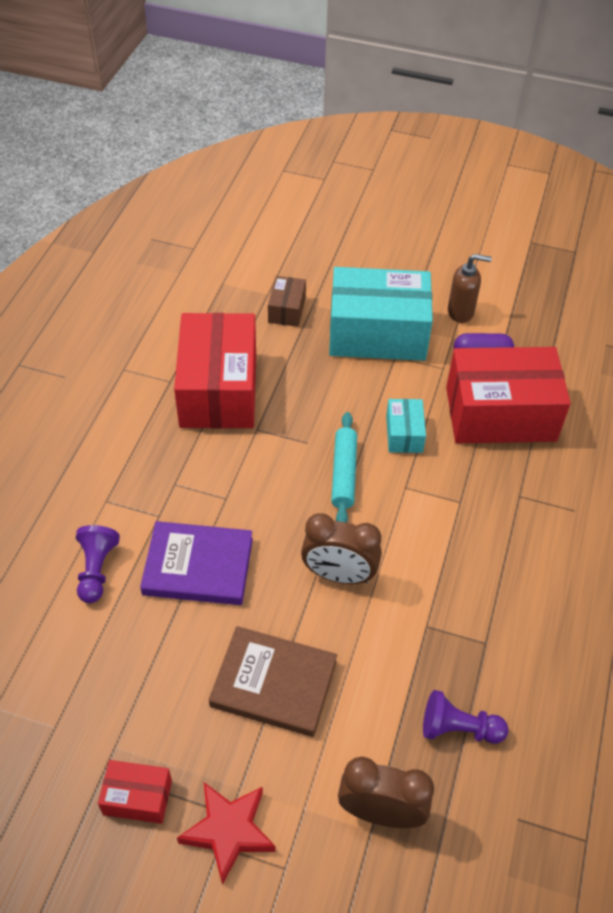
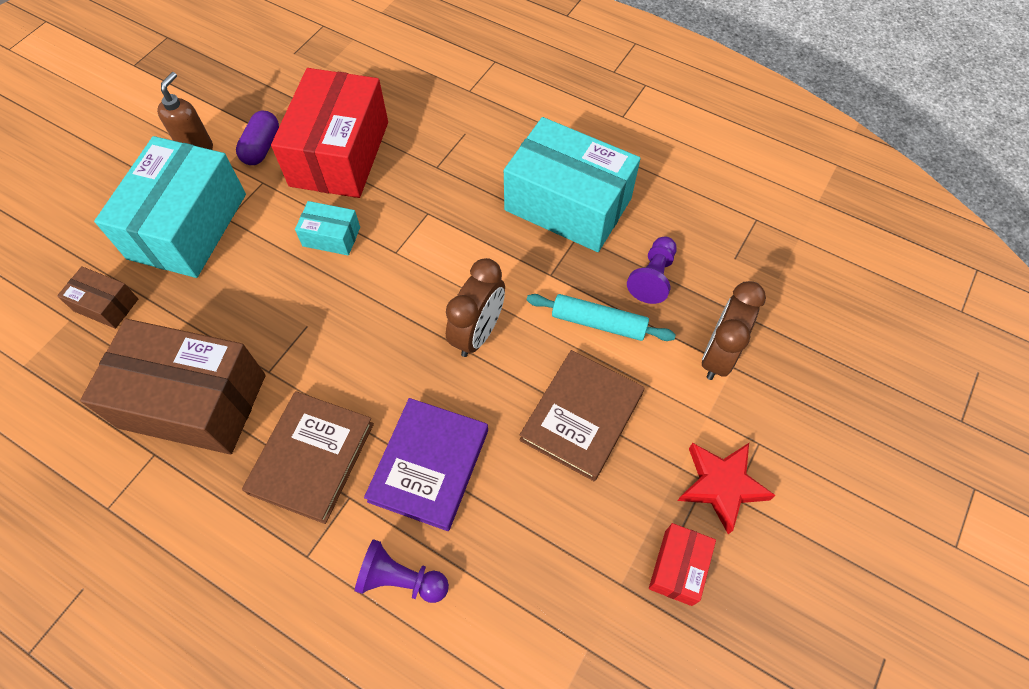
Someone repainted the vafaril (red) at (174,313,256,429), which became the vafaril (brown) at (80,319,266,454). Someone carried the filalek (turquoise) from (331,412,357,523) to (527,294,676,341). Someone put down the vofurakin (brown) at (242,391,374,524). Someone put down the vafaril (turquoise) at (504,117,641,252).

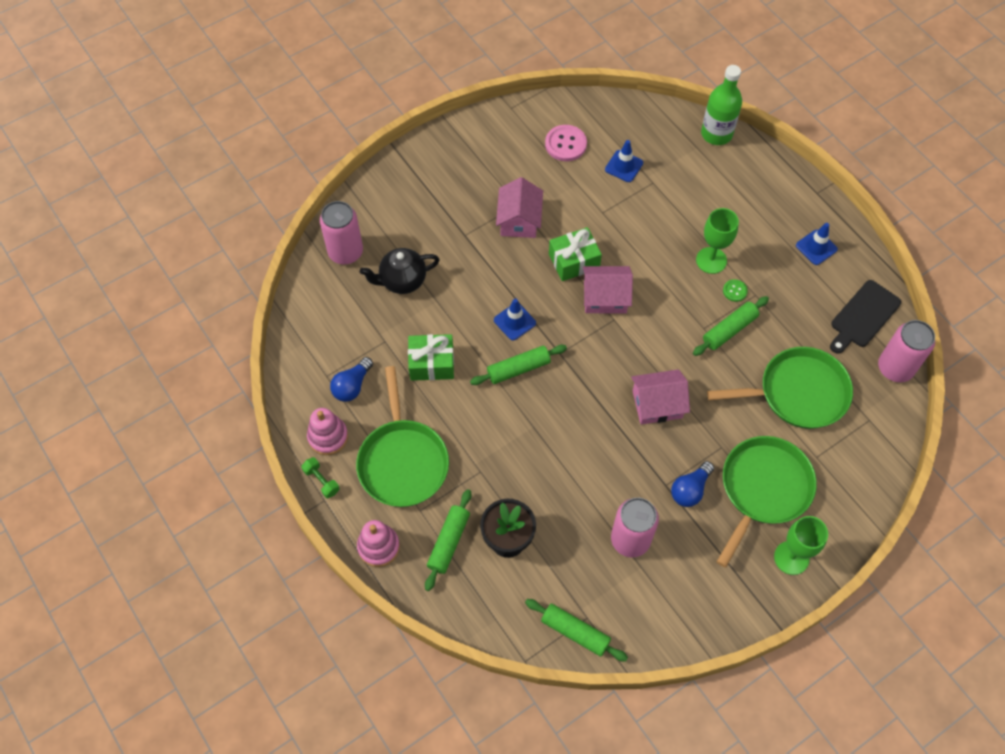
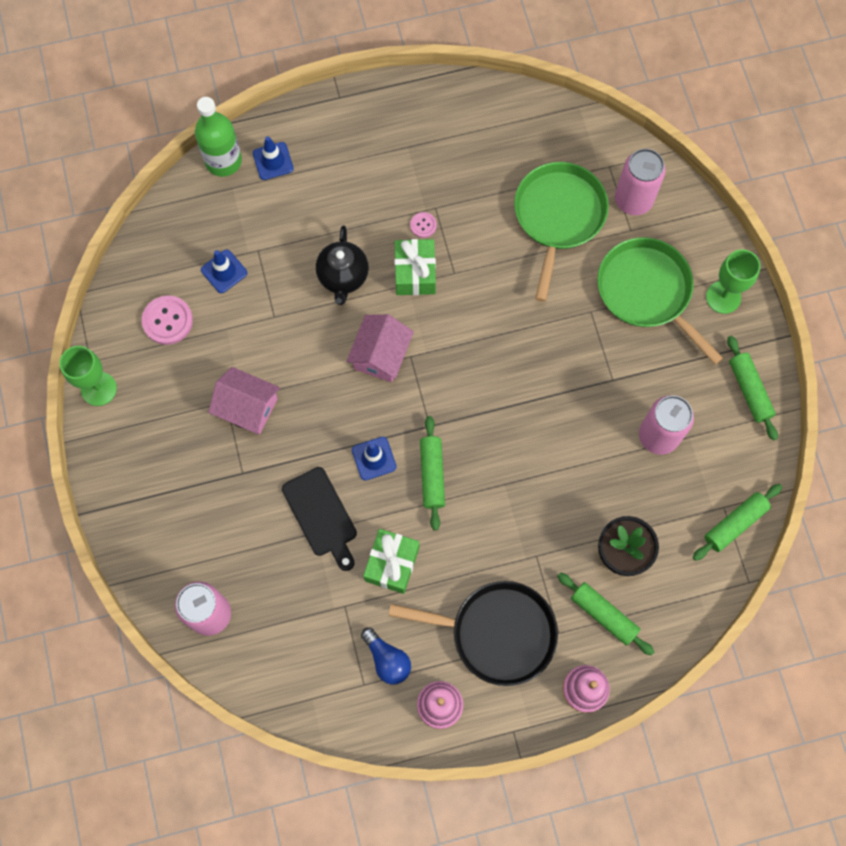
Someone took away the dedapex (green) at (301,457,340,498). Someone repainted the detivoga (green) at (356,366,449,507), which became the detivoga (black) at (388,581,558,686). Someone carried the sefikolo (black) from (360,248,440,294) to (316,225,369,305). Someone carried the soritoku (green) from (549,227,602,281) to (394,239,436,295). Someone took away the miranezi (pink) at (631,369,690,425). Someone took away the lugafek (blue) at (671,461,714,507). Someone carried the filalek (green) from (693,296,769,356) to (727,336,778,441). Someone carried the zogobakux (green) from (696,208,739,274) to (59,346,117,406). Someone repainted the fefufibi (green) at (723,279,748,302), which became the fefufibi (pink) at (410,212,437,238). Someone carried the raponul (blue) from (796,223,838,265) to (253,136,294,180). Someone carried the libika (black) from (830,280,901,354) to (282,467,357,571). Someone carried the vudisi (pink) from (878,320,935,382) to (615,149,666,215).

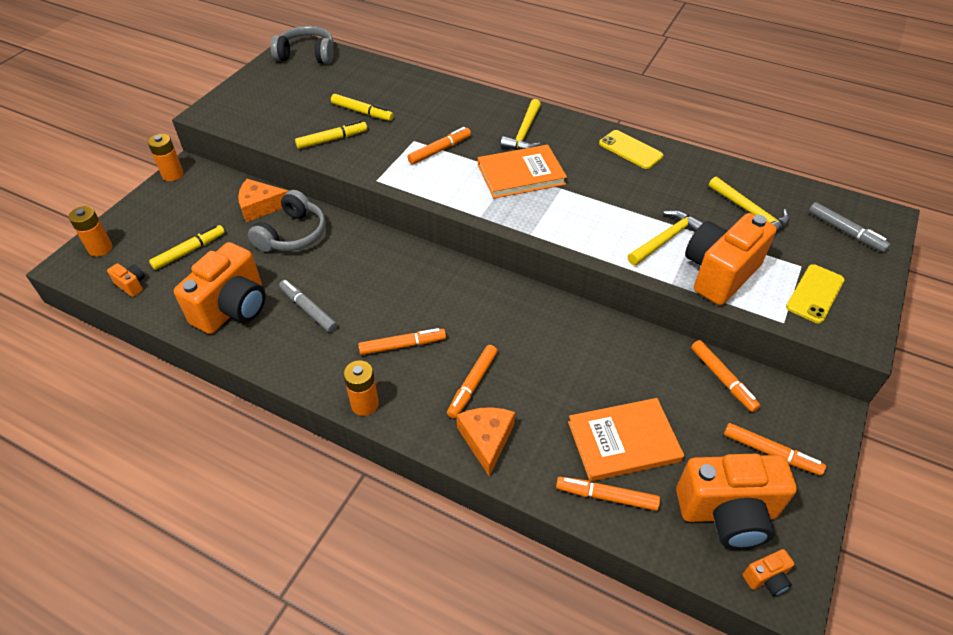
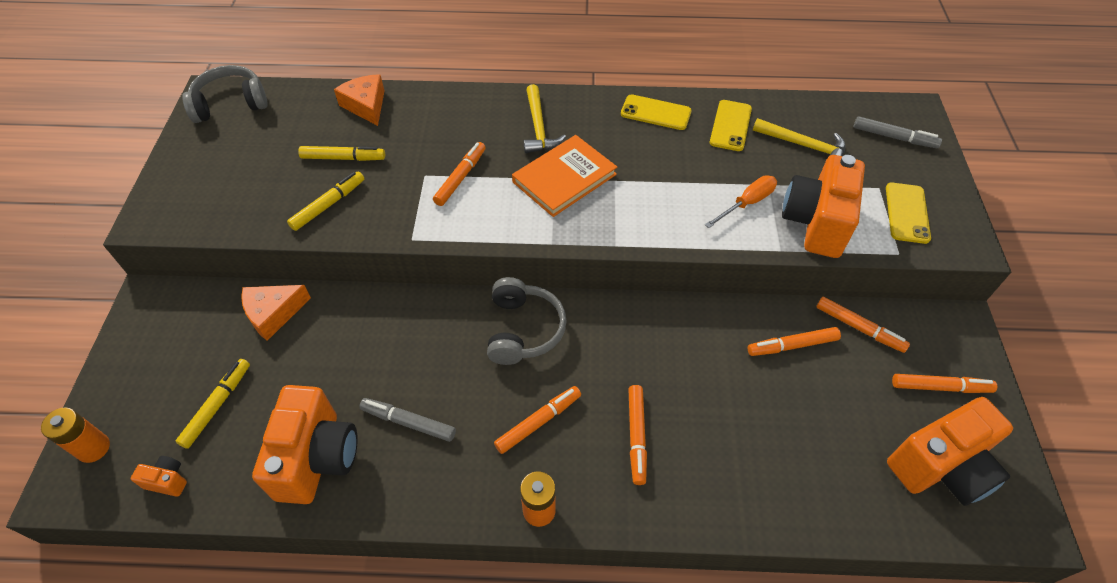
Someone took away the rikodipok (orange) at (148,134,184,181). Someone carried the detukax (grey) from (248,190,326,252) to (487,277,567,365). Someone carried the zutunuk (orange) from (457,407,515,477) to (334,74,385,126). Someone carried the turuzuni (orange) from (556,477,660,511) to (748,327,841,356). Someone took away the vofurakin (orange) at (568,398,684,482). Someone swapped the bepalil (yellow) at (628,210,703,266) for the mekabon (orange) at (705,175,777,228). Someone took away the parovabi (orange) at (743,549,794,596). Someone put down the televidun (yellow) at (710,100,752,151).

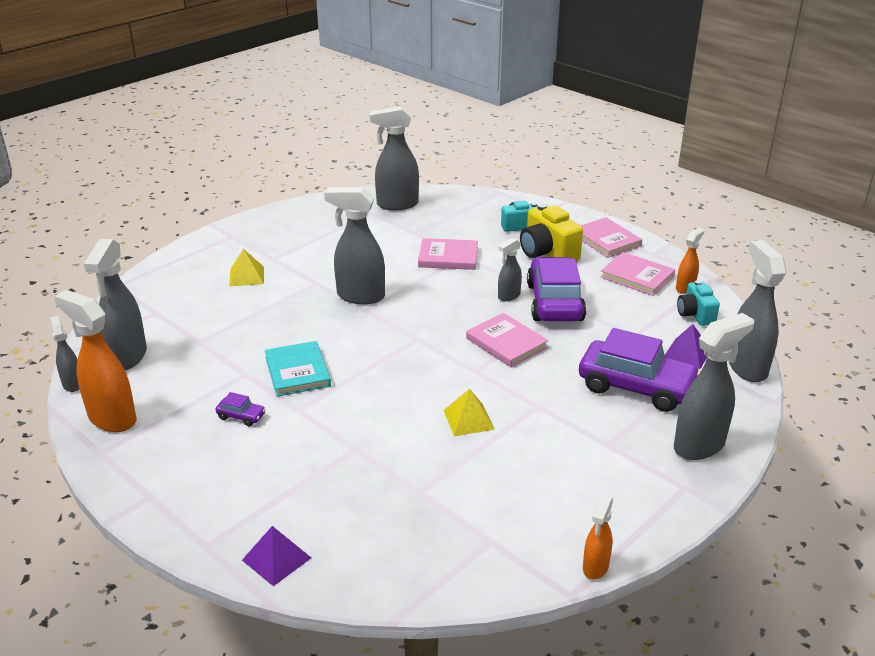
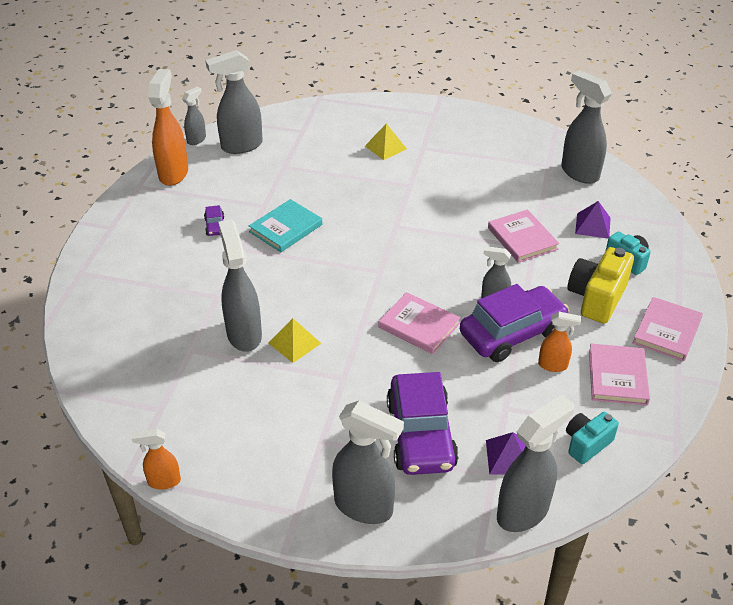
Someone carried the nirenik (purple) from (242,526,311,586) to (575,201,611,238). Someone carried the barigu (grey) from (324,187,385,304) to (218,219,262,352). Someone rotated the vofurakin (pink) at (466,313,548,367) by 75 degrees counterclockwise. Someone carried the barigu (orange) from (676,227,705,294) to (538,312,581,372).

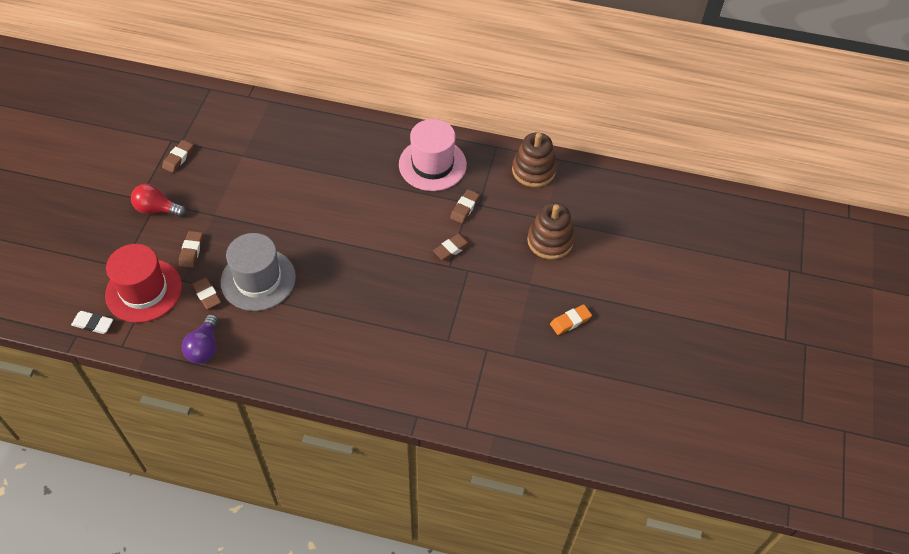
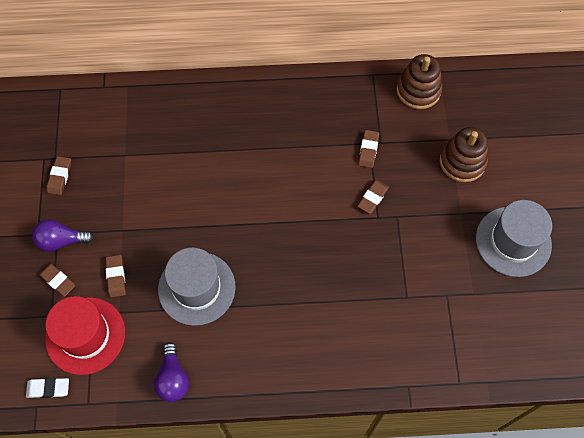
Someone repainted the lugafek (red) at (131,184,186,217), which became the lugafek (purple) at (32,219,94,252). Someone carried the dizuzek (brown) from (192,277,221,309) to (38,263,76,297). Someone took away the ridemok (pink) at (399,119,467,191). Someone swapped the dizuzek (orange) at (550,304,592,335) for the ridemok (grey) at (476,200,552,277).

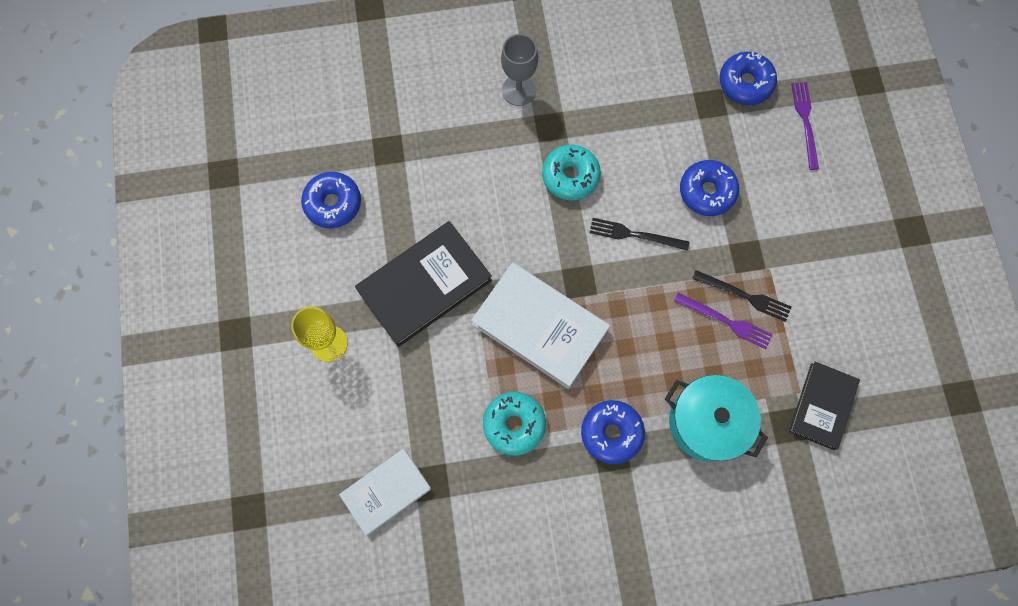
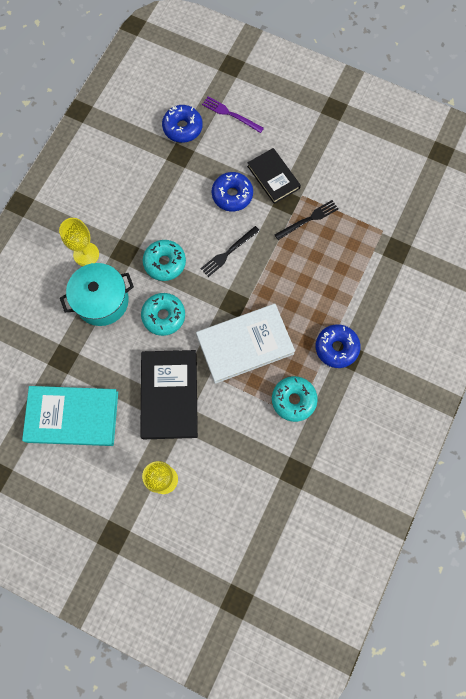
Someone swapped the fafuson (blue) at (301,172,361,228) for the vofurakin (turquoise) at (22,386,118,446). Someone took away the vofurakin (white) at (339,449,431,535). Someone repainted the zogobakux (grey) at (501,34,538,106), which became the zogobakux (yellow) at (59,218,99,266). Someone carried the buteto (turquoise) from (665,375,768,462) to (60,263,134,326). Someone took away the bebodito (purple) at (674,293,773,349). Someone carried the vofurakin (black) from (789,362,860,450) to (247,148,301,204). Someone put down the fafuson (turquoise) at (141,293,185,336).

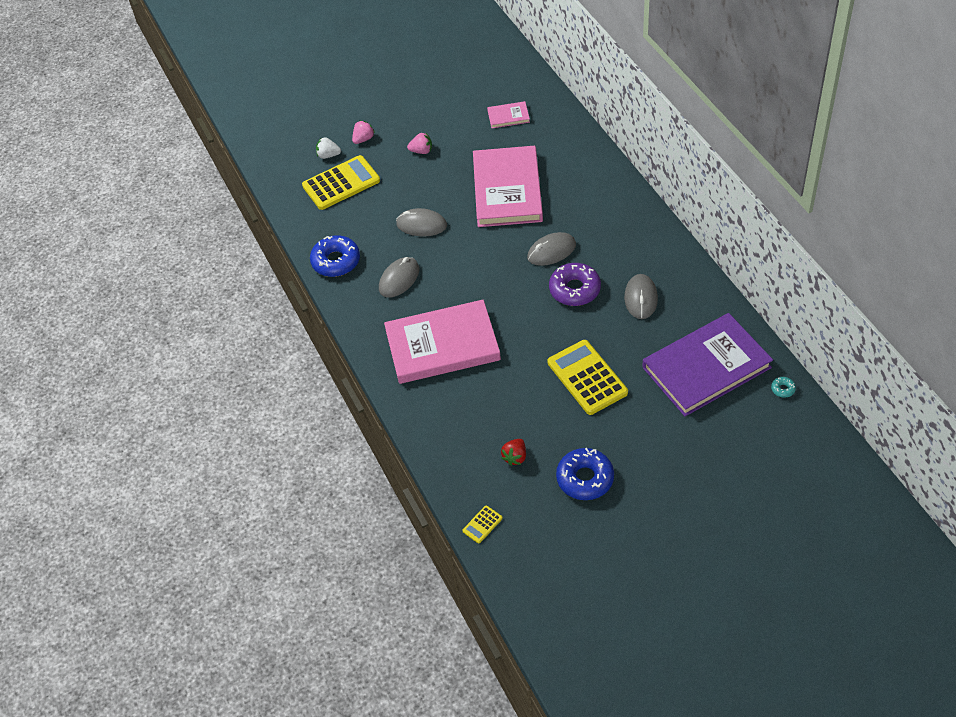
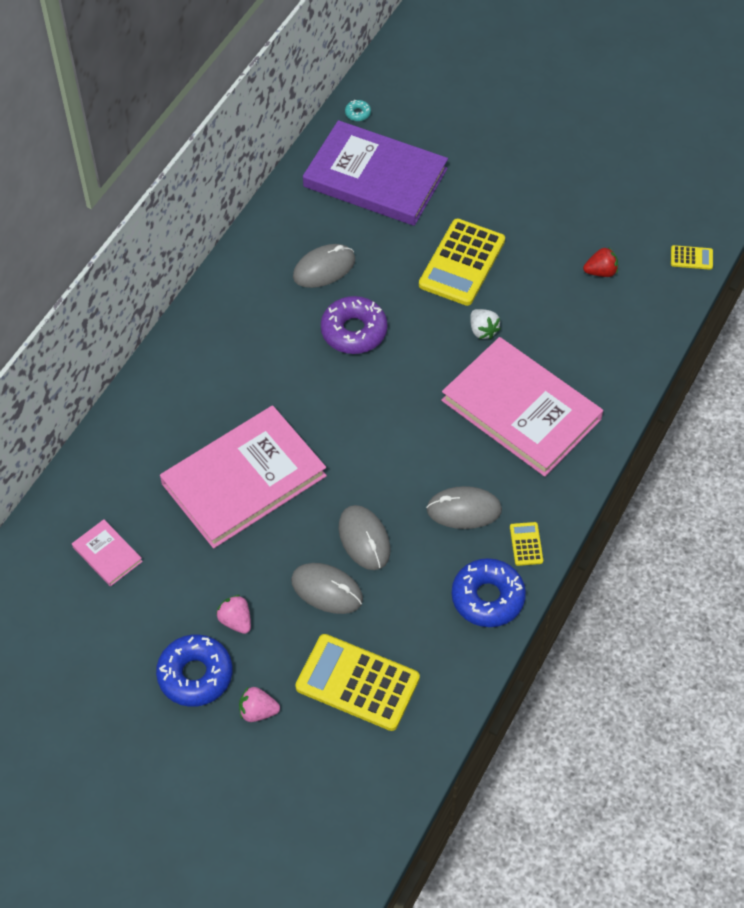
Someone carried the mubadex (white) from (316,137,341,159) to (470,309,501,339). Someone carried the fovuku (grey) from (527,232,576,266) to (291,563,363,614). Someone carried the fafuson (blue) from (556,448,614,500) to (156,634,233,707). Someone put down the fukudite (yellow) at (510,522,543,566).

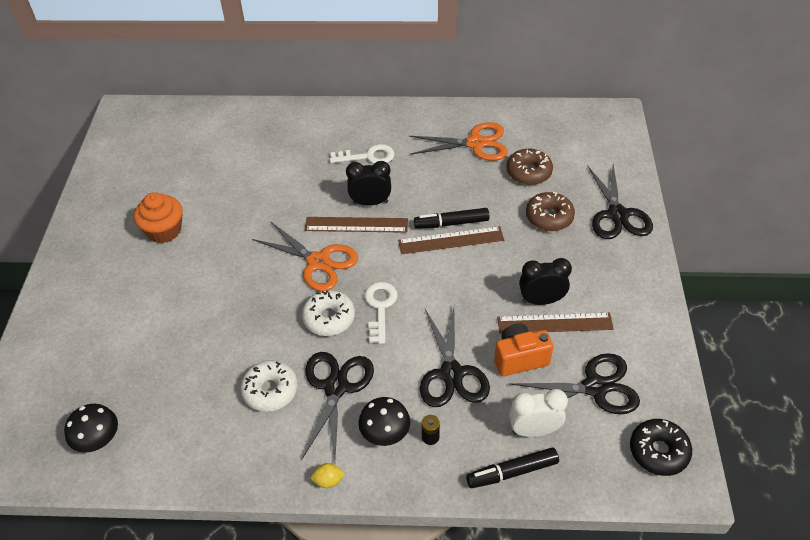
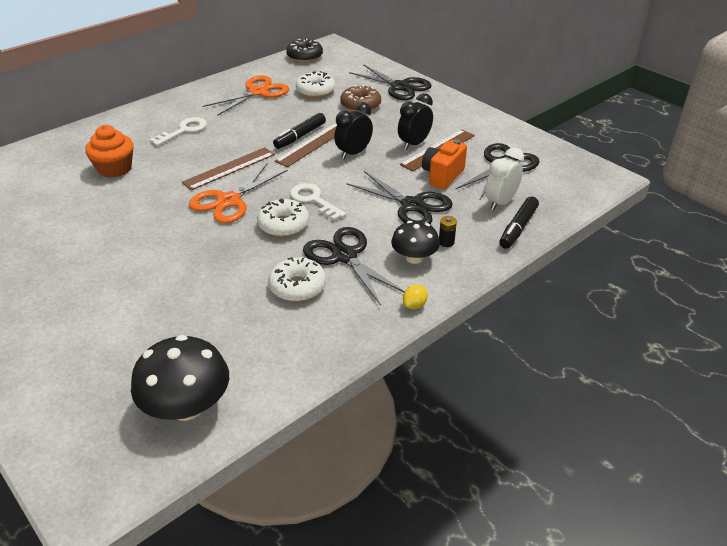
Someone scaled the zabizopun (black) at (64,404,118,453) by 1.57. Someone carried the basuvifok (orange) from (134,192,183,243) to (85,125,134,178). Someone rotated the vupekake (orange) at (252,221,358,291) by 135 degrees clockwise. Someone carried the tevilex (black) from (346,161,391,206) to (334,102,373,159). Someone repainted the fafuson (brown) at (506,149,553,185), which became the fafuson (white) at (296,71,335,98). Someone carried the fafuson (black) from (630,419,692,476) to (286,39,323,62).

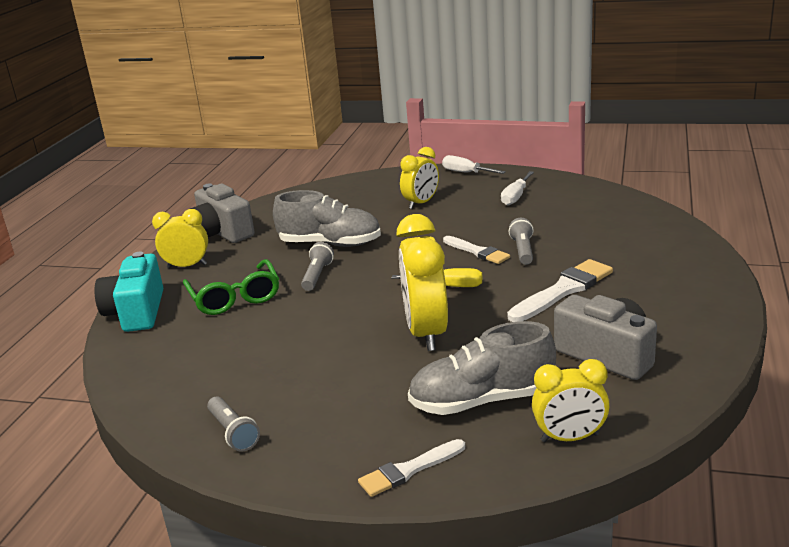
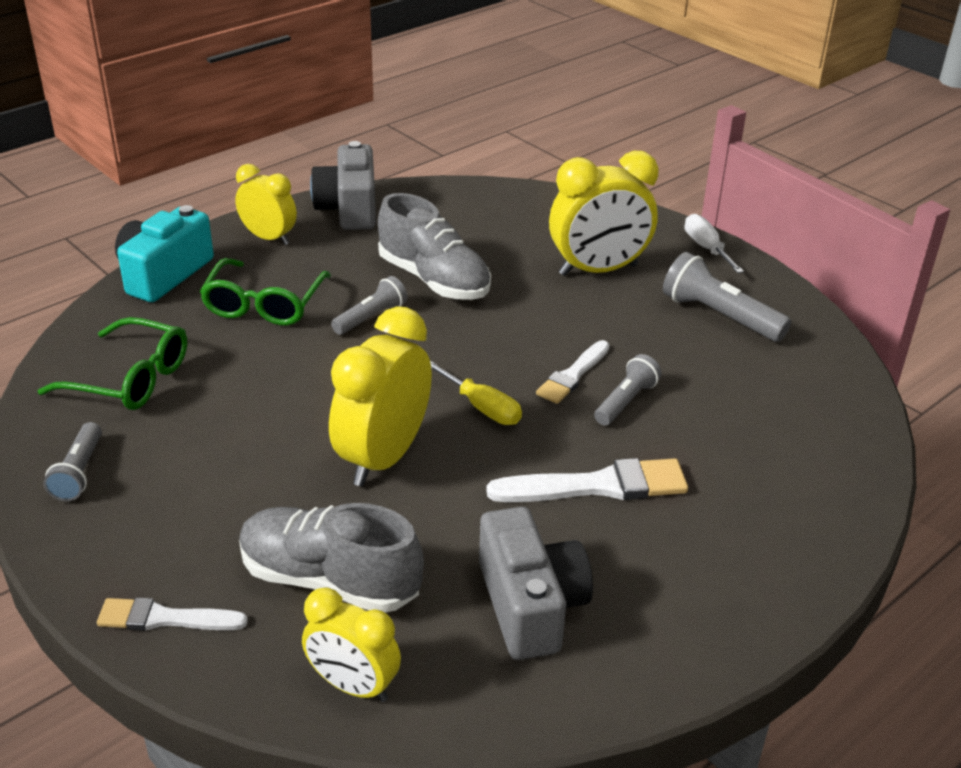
Someone scaled the tevilex (yellow) at (400,147,439,209) by 1.61. Someone rotated the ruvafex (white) at (443,236,510,264) by 45 degrees clockwise. Someone swapped the mekabon (white) at (501,171,534,206) for the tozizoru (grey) at (663,252,791,342). Someone put down the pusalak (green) at (38,317,187,410).

